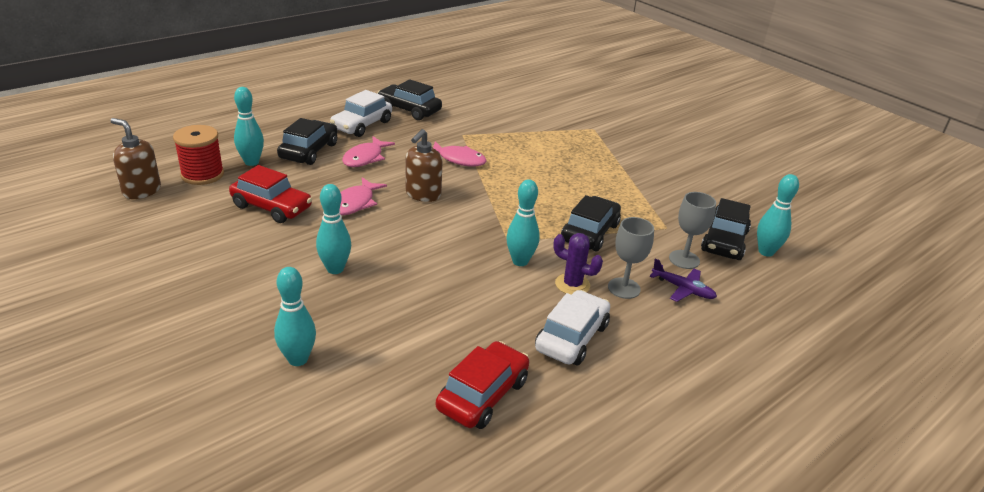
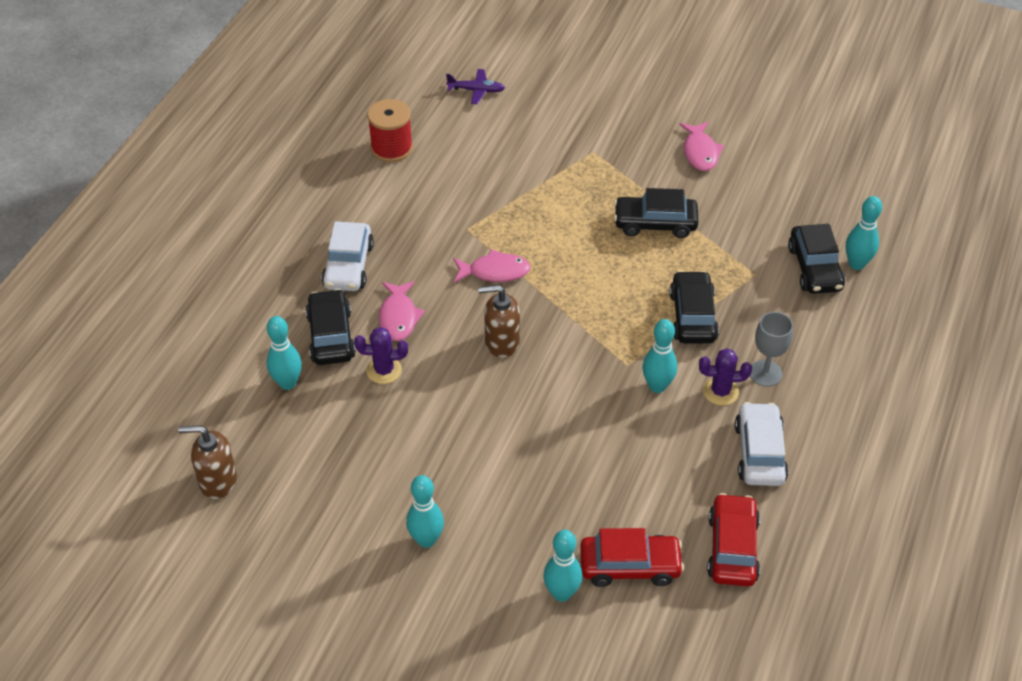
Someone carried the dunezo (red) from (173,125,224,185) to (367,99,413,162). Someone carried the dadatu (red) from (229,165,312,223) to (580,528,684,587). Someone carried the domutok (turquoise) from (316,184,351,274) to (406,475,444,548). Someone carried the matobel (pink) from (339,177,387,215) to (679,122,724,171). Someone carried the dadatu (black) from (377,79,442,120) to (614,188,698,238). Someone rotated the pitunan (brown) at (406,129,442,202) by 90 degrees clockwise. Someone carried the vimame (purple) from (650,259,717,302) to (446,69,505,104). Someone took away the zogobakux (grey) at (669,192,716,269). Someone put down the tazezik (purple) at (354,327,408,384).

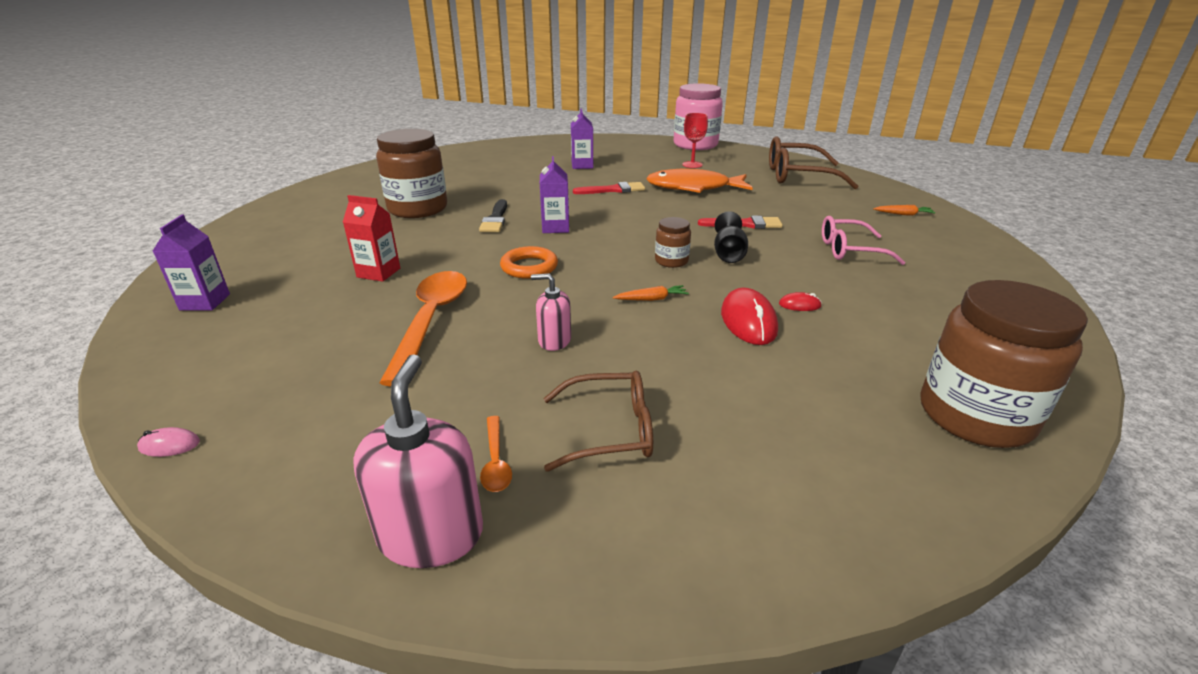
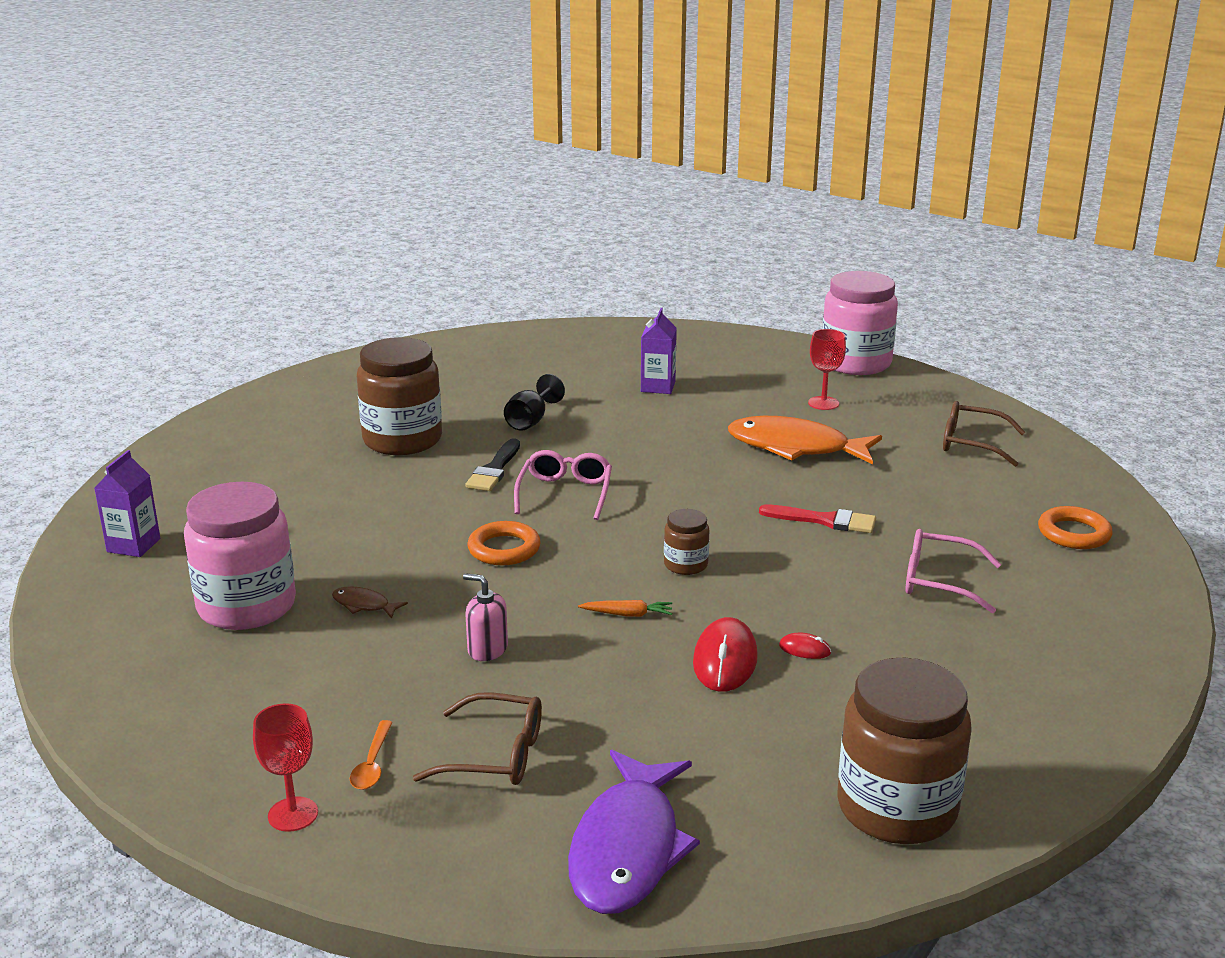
Someone took away the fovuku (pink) at (137,427,200,457). Someone took away the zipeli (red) at (343,195,400,282). Someone swapped the pitunan (pink) at (353,354,483,568) for the zogobakux (red) at (253,703,318,832). Someone swapped the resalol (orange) at (379,271,467,387) for the matobel (brown) at (332,587,408,619). Someone swapped the zipeli (purple) at (540,156,569,233) for the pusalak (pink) at (514,450,612,520). Someone took away the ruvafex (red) at (573,182,645,194). Someone carried the zogobakux (black) from (714,211,748,263) to (504,374,565,431). Someone scaled the pusalak (brown) at (769,136,858,189) by 0.65. Someone swapped the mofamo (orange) at (873,205,936,216) for the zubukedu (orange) at (1038,506,1113,549). Someone put down the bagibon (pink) at (184,482,296,630). Someone put down the matobel (purple) at (568,750,700,914).

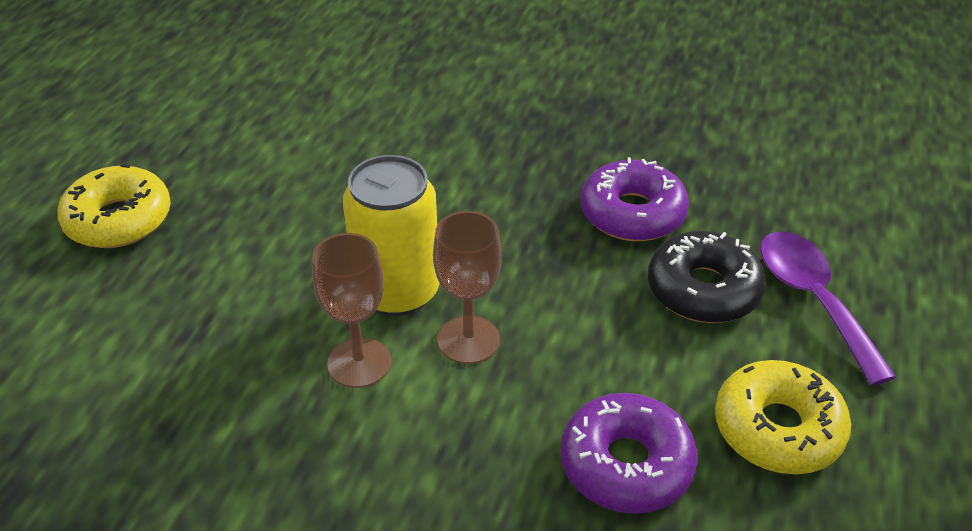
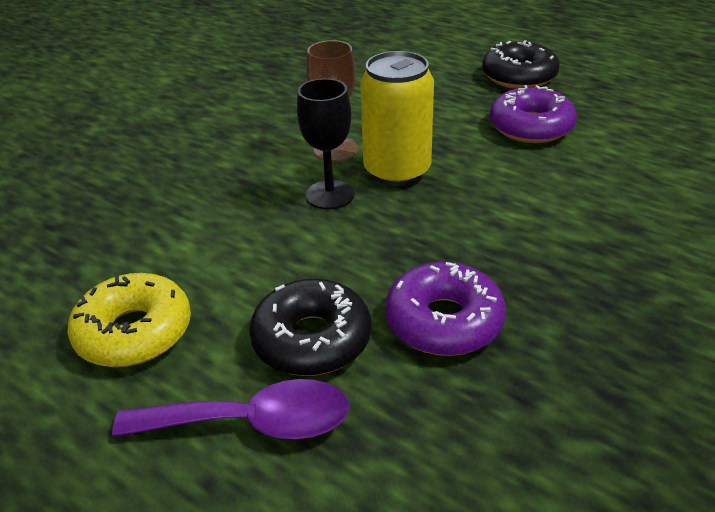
Someone repainted the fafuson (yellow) at (57,164,171,248), which became the fafuson (black) at (482,40,560,89). Someone repainted the zogobakux (brown) at (433,211,502,364), which became the zogobakux (black) at (297,78,355,209). Someone carried the fafuson (purple) from (561,393,698,514) to (490,85,577,143).

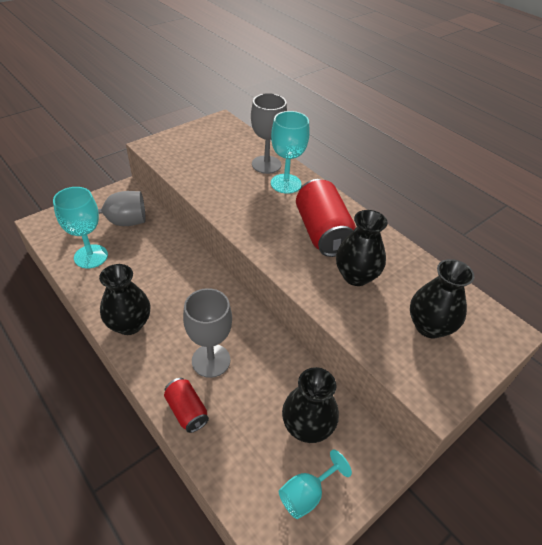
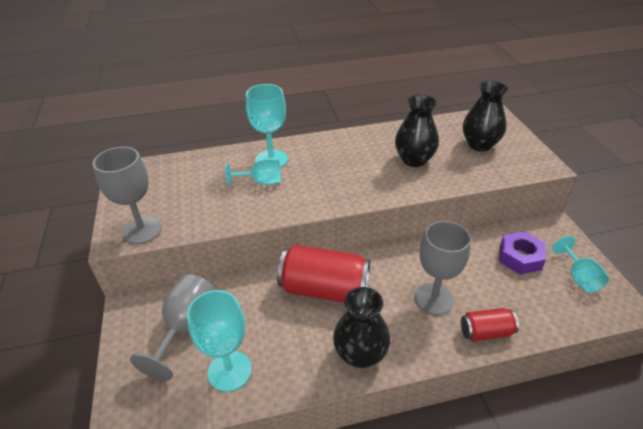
Someone carried the zogobakux (grey) from (251,93,287,174) to (93,147,162,244). Someone swapped the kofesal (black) at (282,367,339,443) for the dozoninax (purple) at (499,231,546,274). Someone carried the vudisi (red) from (296,179,356,257) to (277,245,370,303). Someone put down the zogobakux (turquoise) at (225,159,281,186).

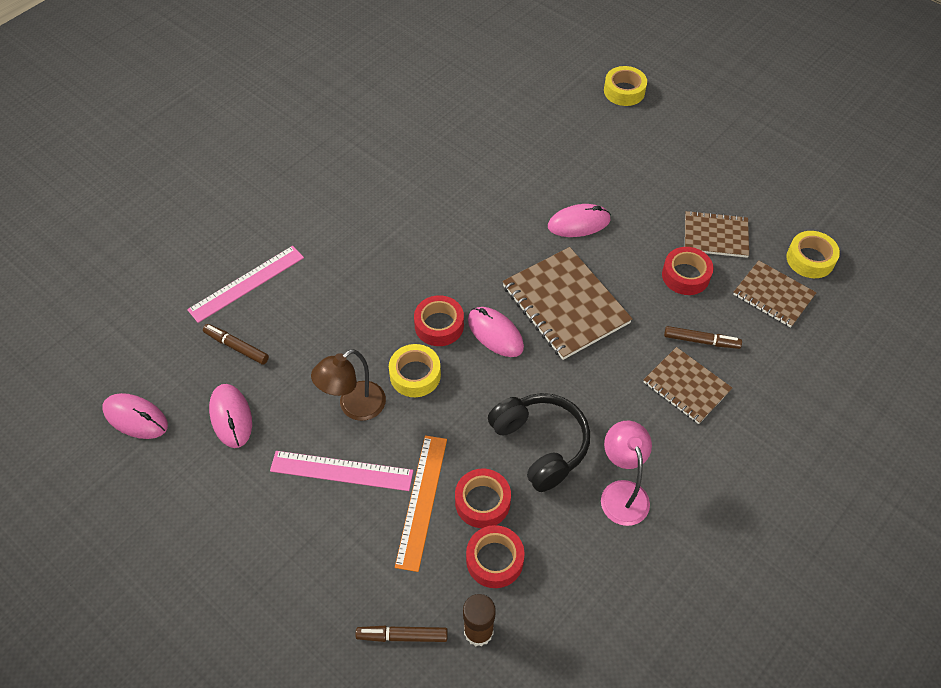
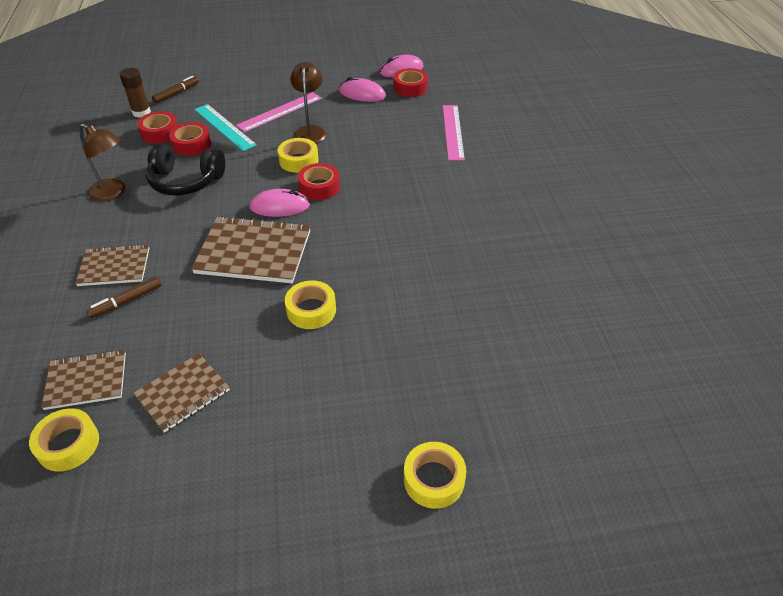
Someone took away the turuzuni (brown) at (203,324,269,364). Someone repainted the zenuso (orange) at (395,435,447,572), which became the zenuso (turquoise) at (194,104,257,151). Someone swapped the fovuku (pink) at (548,204,611,237) for the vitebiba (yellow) at (285,280,336,329). Someone repainted the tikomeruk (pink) at (601,421,652,526), which became the tikomeruk (brown) at (79,124,125,202). Someone carried the vitebiba (red) from (662,247,714,295) to (393,68,428,97).

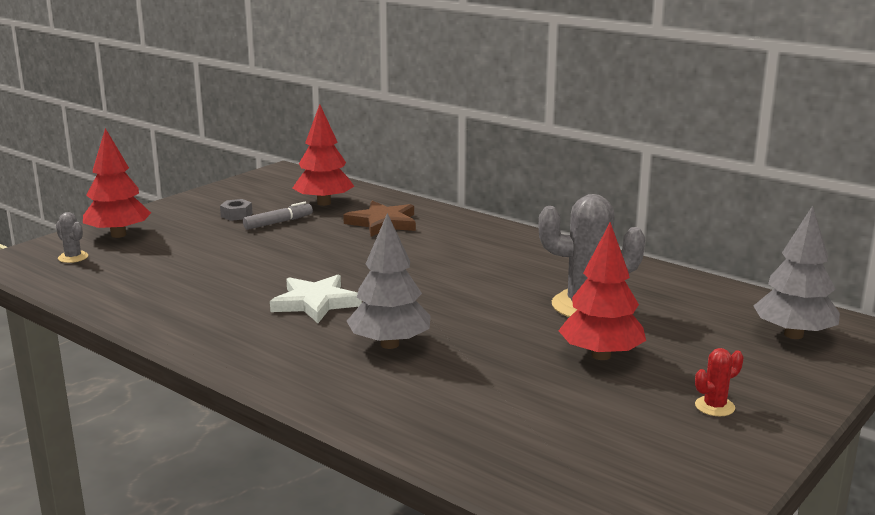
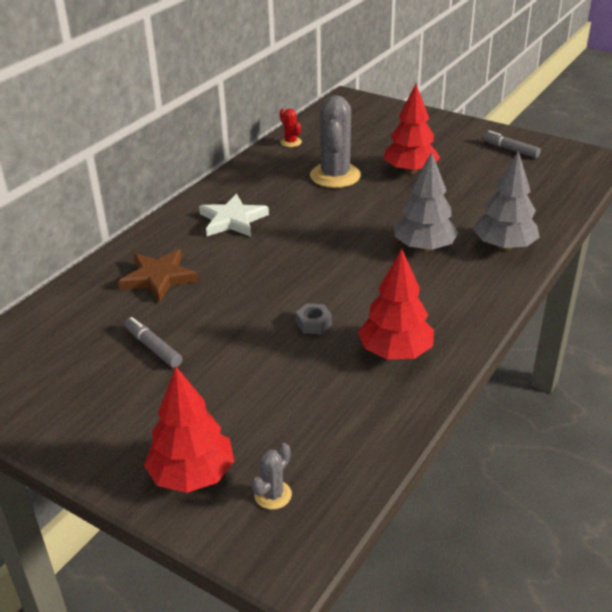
Someone carried the dozoninax (grey) from (220,199,253,221) to (296,303,332,334). Someone carried the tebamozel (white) from (270,275,362,323) to (199,194,269,237). Someone carried the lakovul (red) from (292,104,354,206) to (358,249,434,360). Someone carried the tazezik (red) from (695,348,744,416) to (280,109,302,147). Someone carried the lakovul (grey) from (754,206,840,339) to (474,151,540,251). Someone put down the turuzuni (grey) at (482,130,541,158).

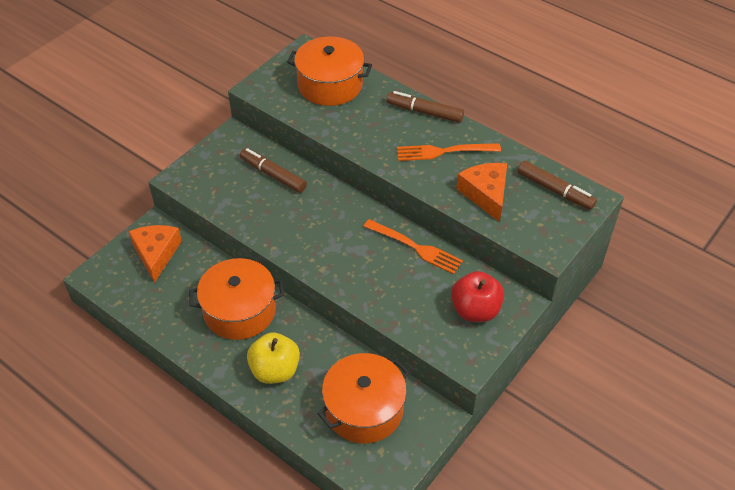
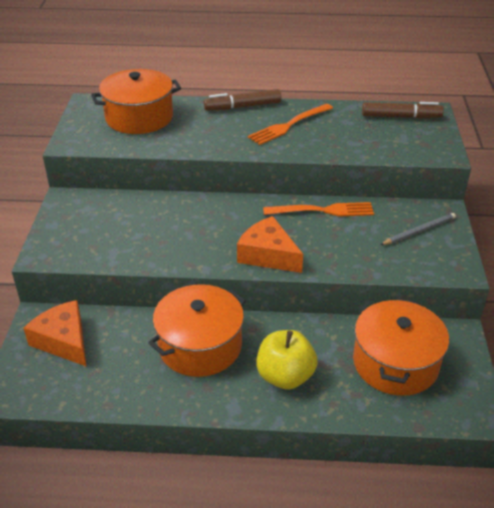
Someone took away the turuzuni (brown) at (240,148,307,193). Someone swapped the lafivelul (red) at (451,271,504,322) for the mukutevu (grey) at (380,213,456,245). Someone carried the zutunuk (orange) from (456,163,507,222) to (237,216,303,273).

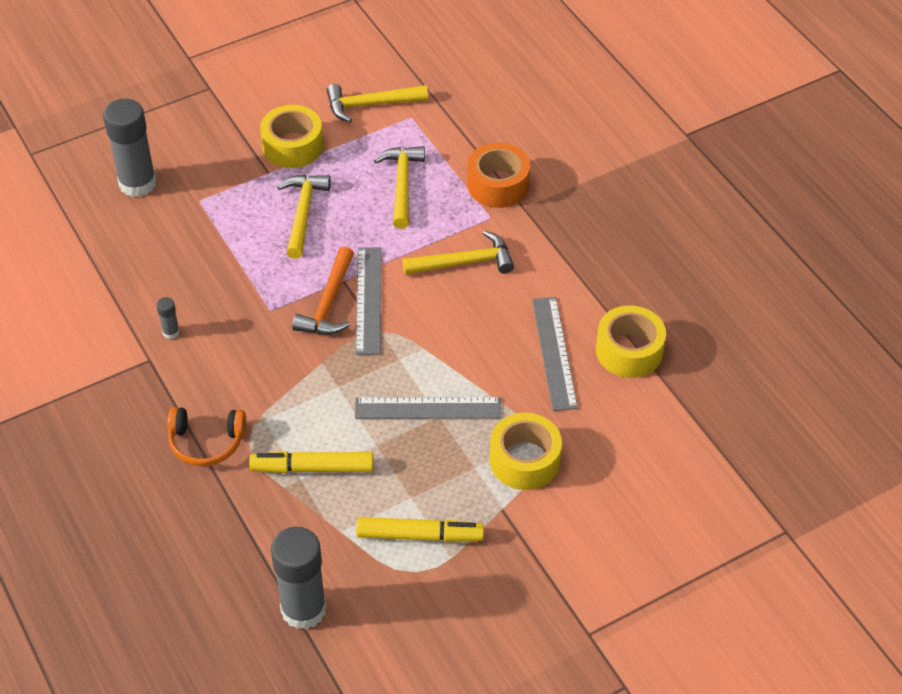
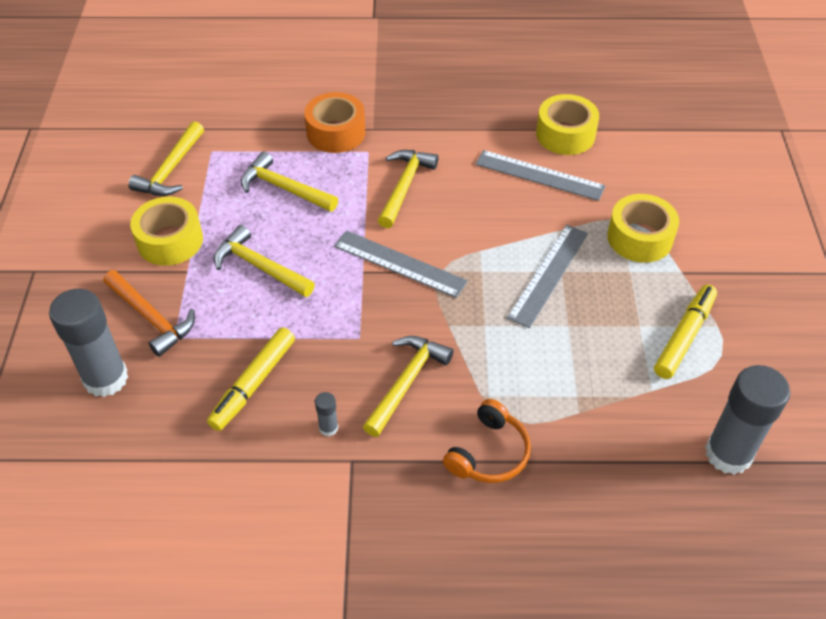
Someone carried the turuzuni (yellow) from (249,451,374,473) to (207,327,295,431). Someone carried the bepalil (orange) from (292,246,354,335) to (103,270,195,357). Someone put down the bepalil (yellow) at (363,336,454,437).

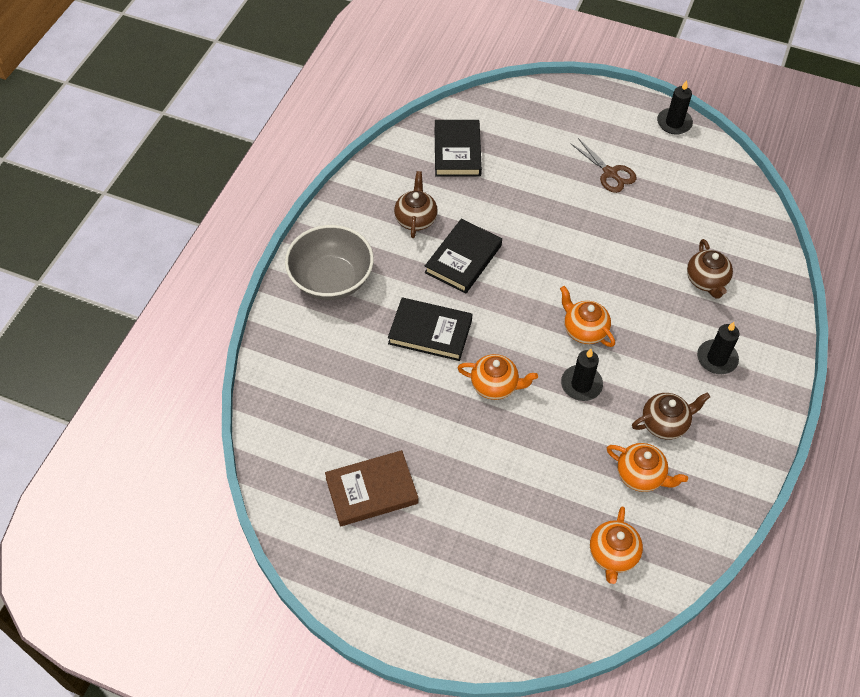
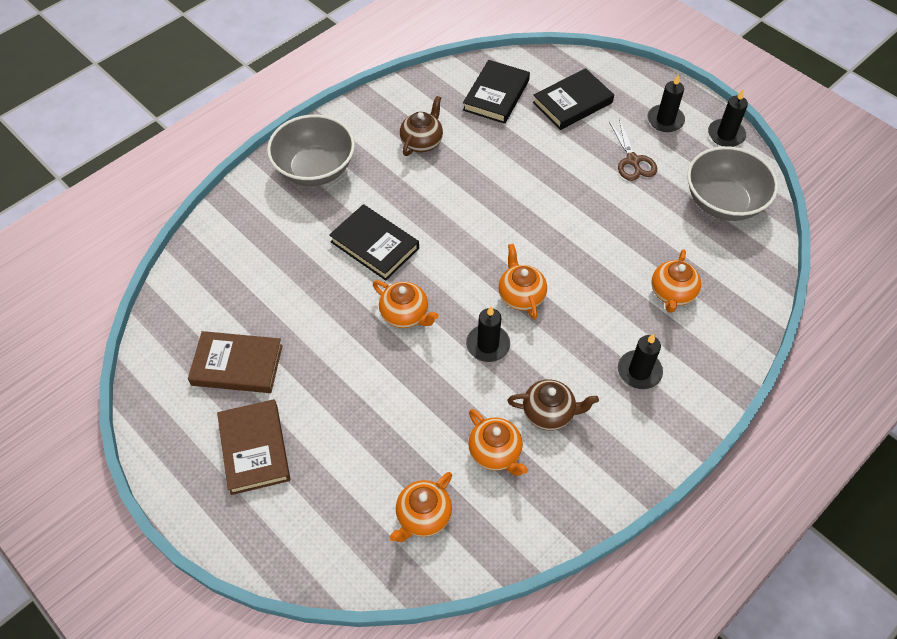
Someone carried the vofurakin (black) from (425,219,502,294) to (533,68,614,130). Someone repainted the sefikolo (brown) at (687,239,733,299), which became the sefikolo (orange) at (651,249,701,313). Someone put down the vofurakin (brown) at (217,399,290,495). Someone put down the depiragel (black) at (647,74,685,132). Someone put down the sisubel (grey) at (687,146,778,221).

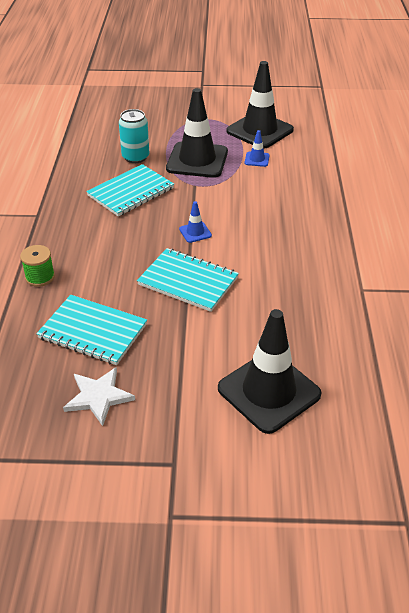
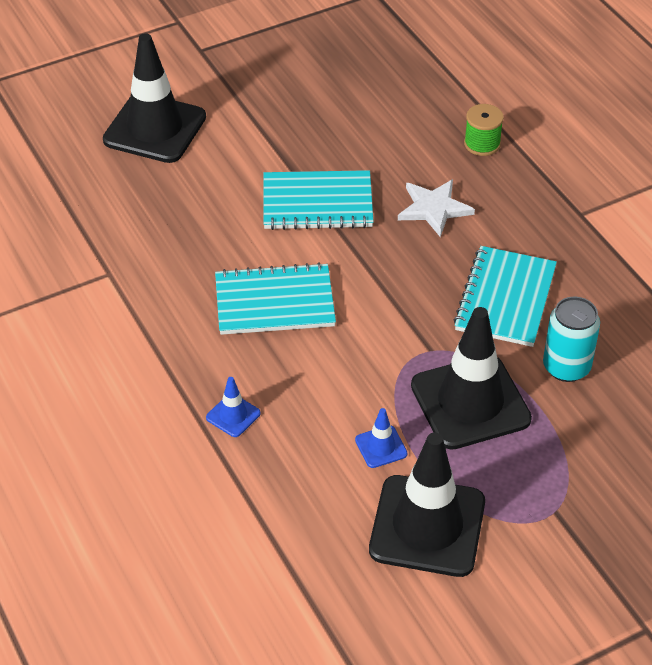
Someone carried the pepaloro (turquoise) from (36,295,147,365) to (215,262,336,335). Someone carried the tebamozel (white) from (63,367,135,426) to (398,179,475,237). Someone carried the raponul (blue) from (179,201,212,243) to (206,377,261,437).

